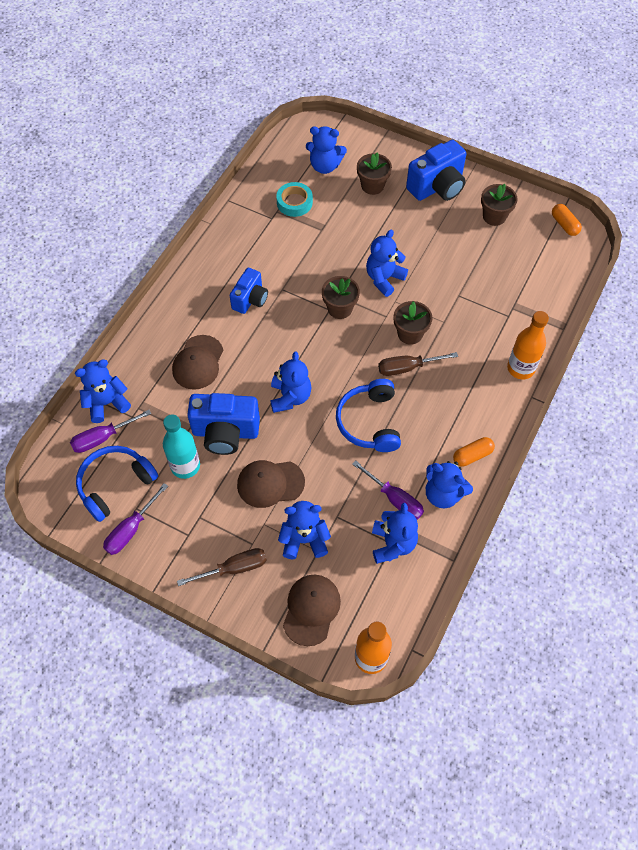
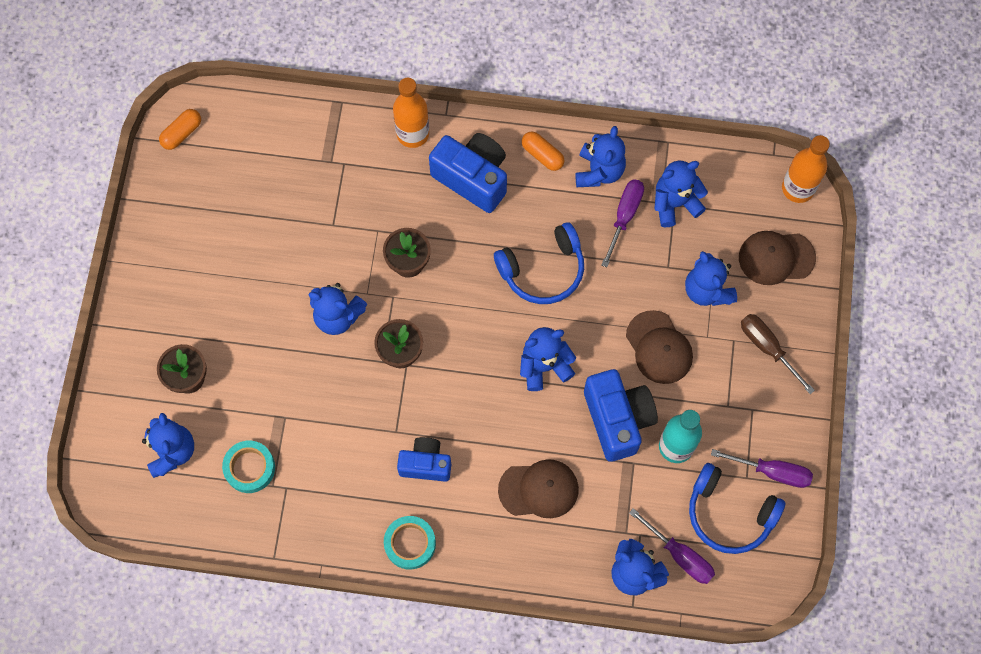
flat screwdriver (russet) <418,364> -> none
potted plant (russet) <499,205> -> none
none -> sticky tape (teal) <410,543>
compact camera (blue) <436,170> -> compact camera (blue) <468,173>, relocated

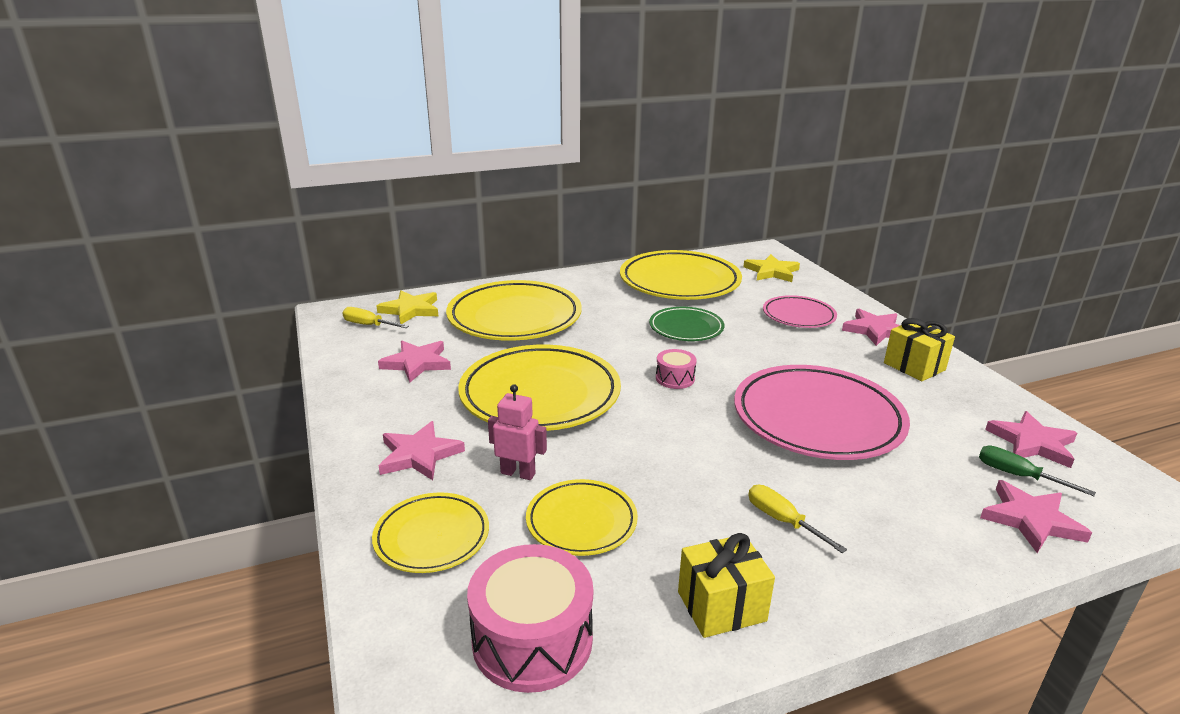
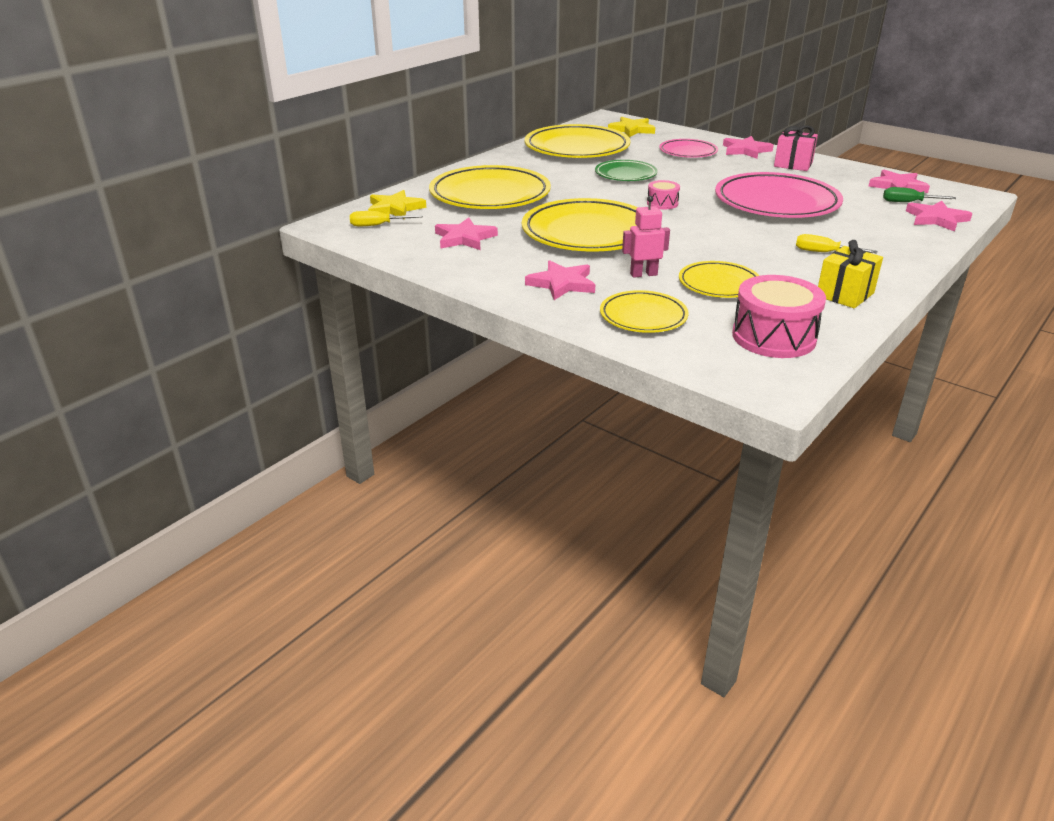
wrapped gift (golden) <919,349> -> wrapped gift (rose-pink) <796,148>

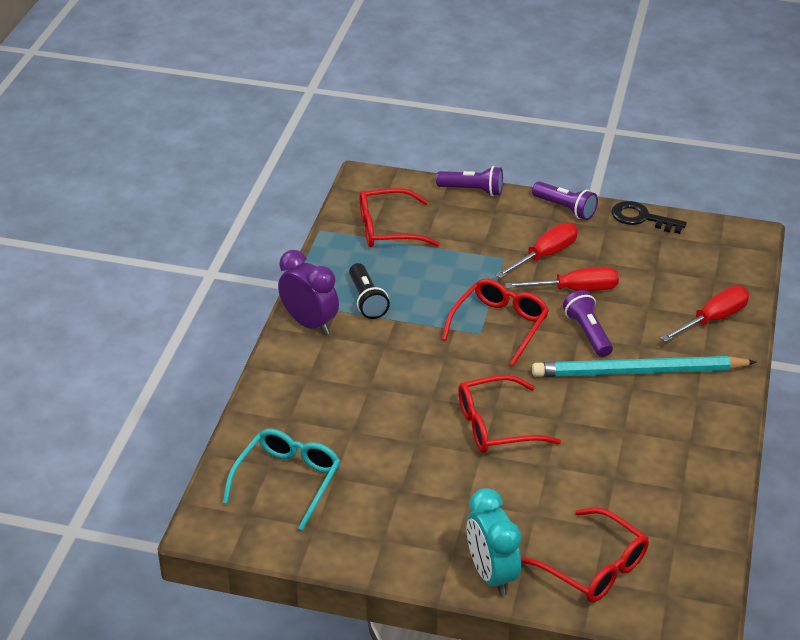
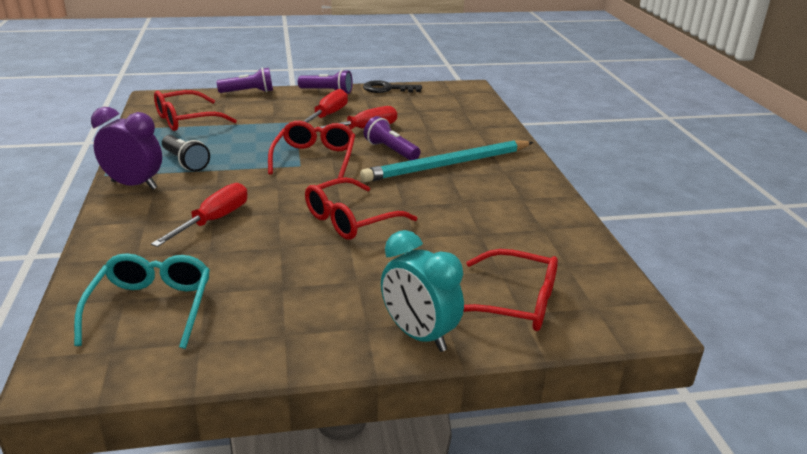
flat screwdriver (red) <705,314> -> flat screwdriver (red) <199,215>, relocated

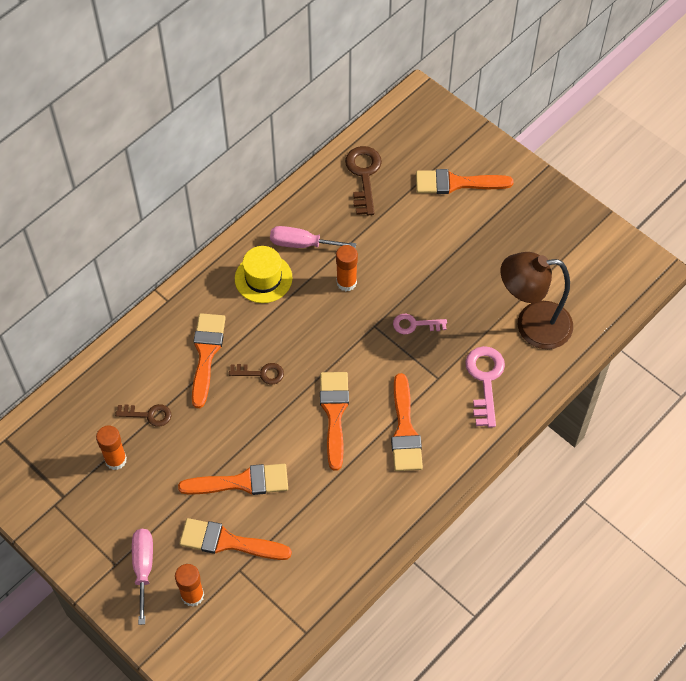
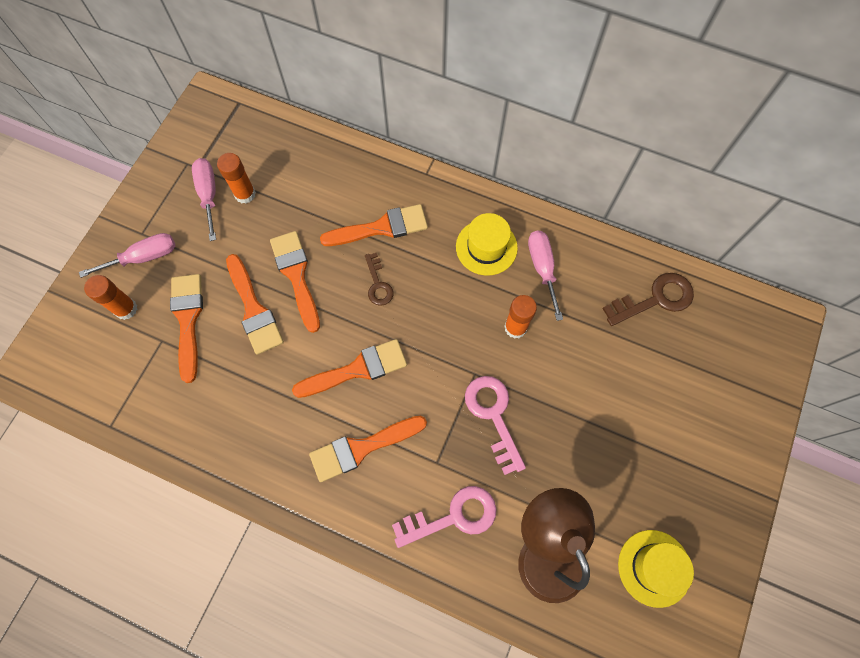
door key (russet) <143,415> -> none
none -> flat screwdriver (rose-pink) <204,199>
none -> top hat (golden) <656,569>
brush (orange-coloured) <465,181> -> brush (orange-coloured) <295,282>, relocated
door key (rose-pink) <420,324> -> door key (rose-pink) <495,425>, x1.63

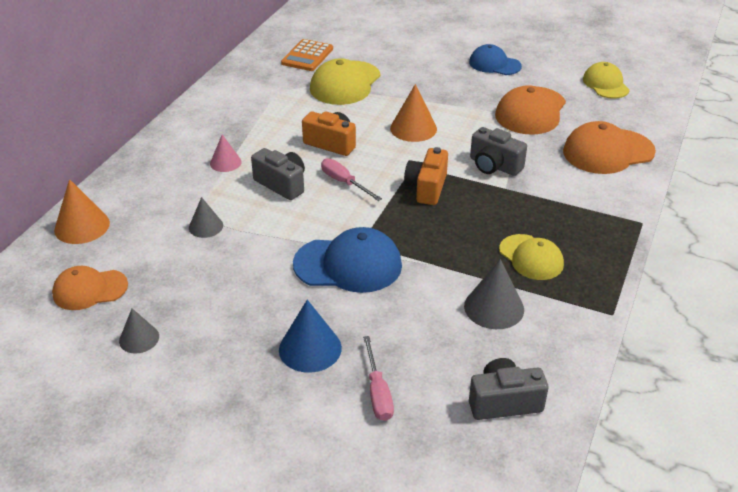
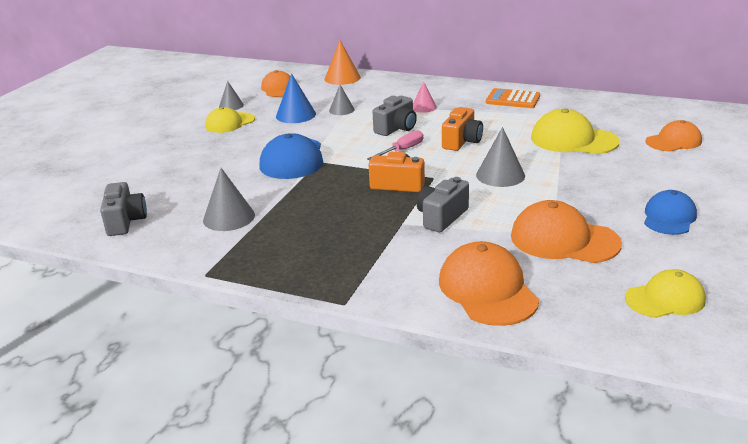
flat screwdriver (rose-pink) <378,378> -> none
none -> baseball cap (orange-coloured) <674,135>
cone shape (blue) <310,336> -> cone shape (blue) <296,98>, relocated
pocket calculator (orange-coloured) <307,55> -> pocket calculator (orange-coloured) <513,98>, relocated
baseball cap (golden) <531,257> -> baseball cap (golden) <230,120>, relocated
cone shape (orange-coloured) <413,113> -> cone shape (ash-grey) <500,157>

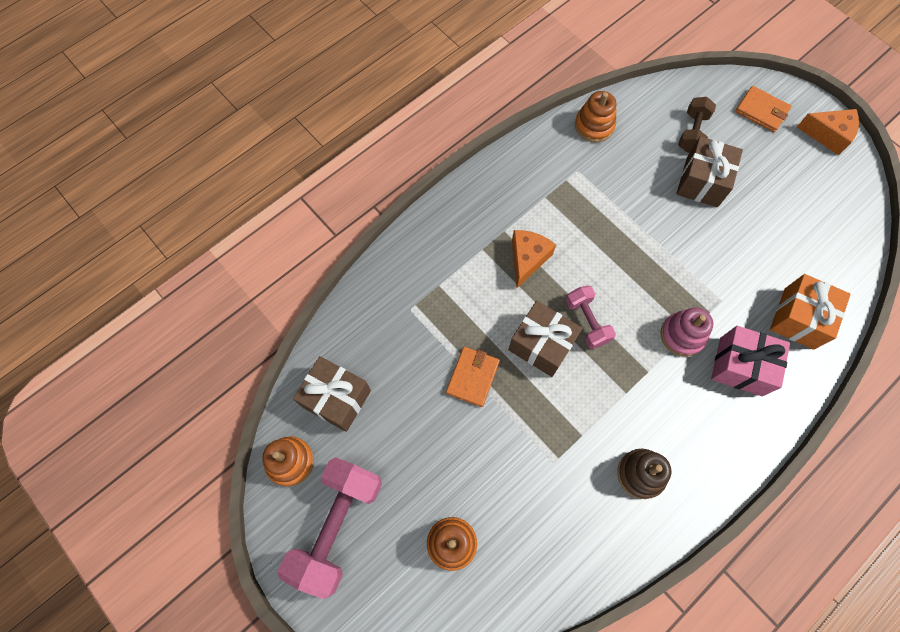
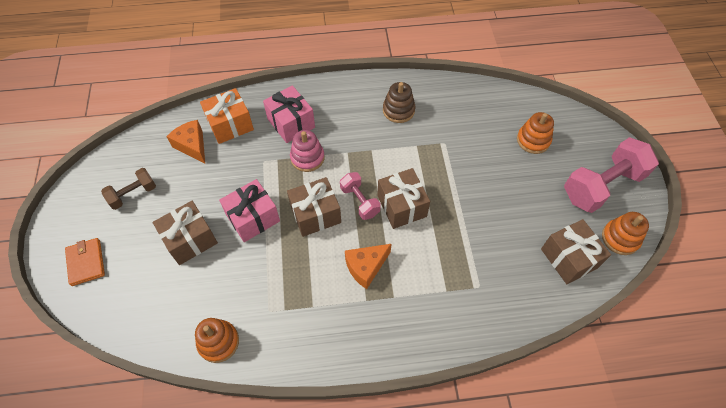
wallet (orange-coloured) <473,377> -> none
none -> wrapped gift (rose-pink) <249,210>
none -> wrapped gift (russet) <314,207>
free weight (russet) <697,125> -> free weight (russet) <128,189>, relocated
piece of cheese (orange-coloured) <828,132> -> piece of cheese (orange-coloured) <185,141>, relocated
free weight (rose-pink) <591,317> -> free weight (rose-pink) <360,196>, 45 degrees counterclockwise

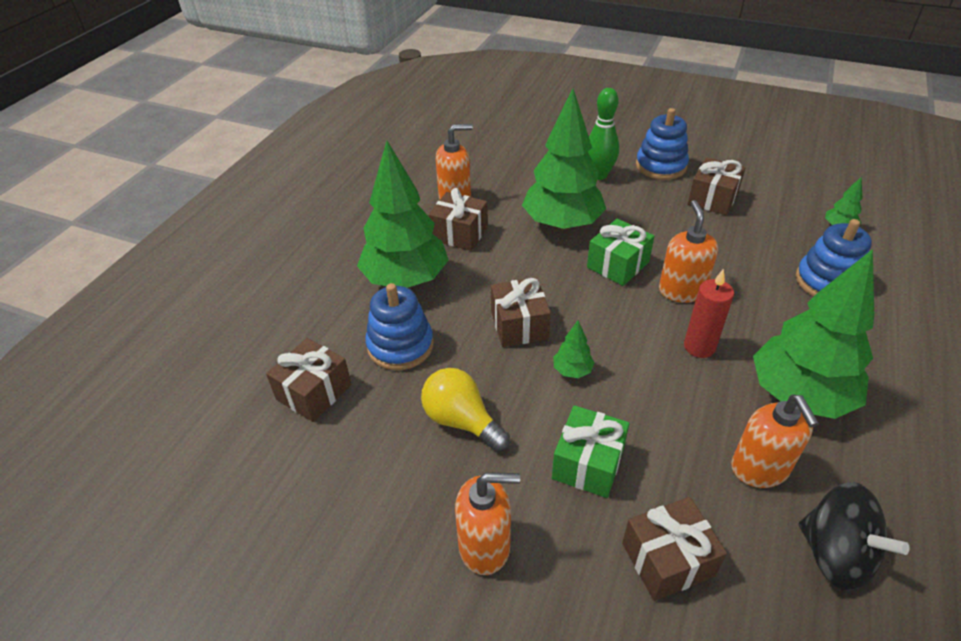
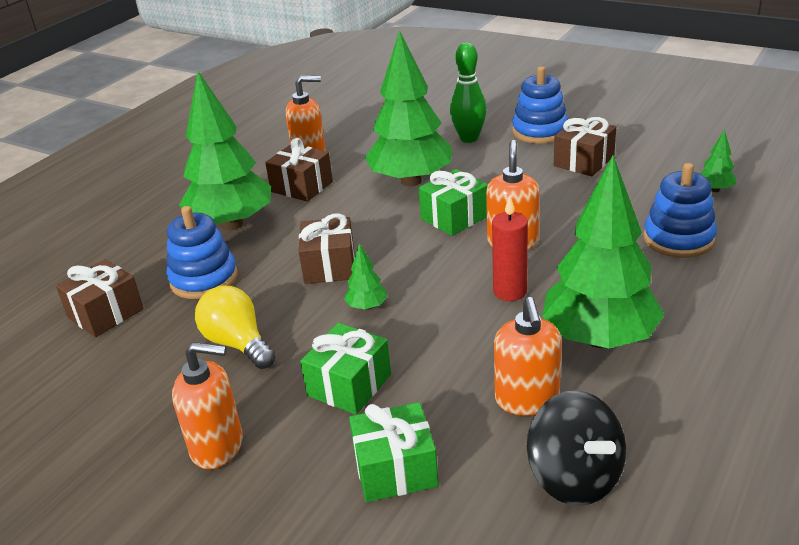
wrapped gift (russet) <674,549> -> wrapped gift (emerald) <394,452>

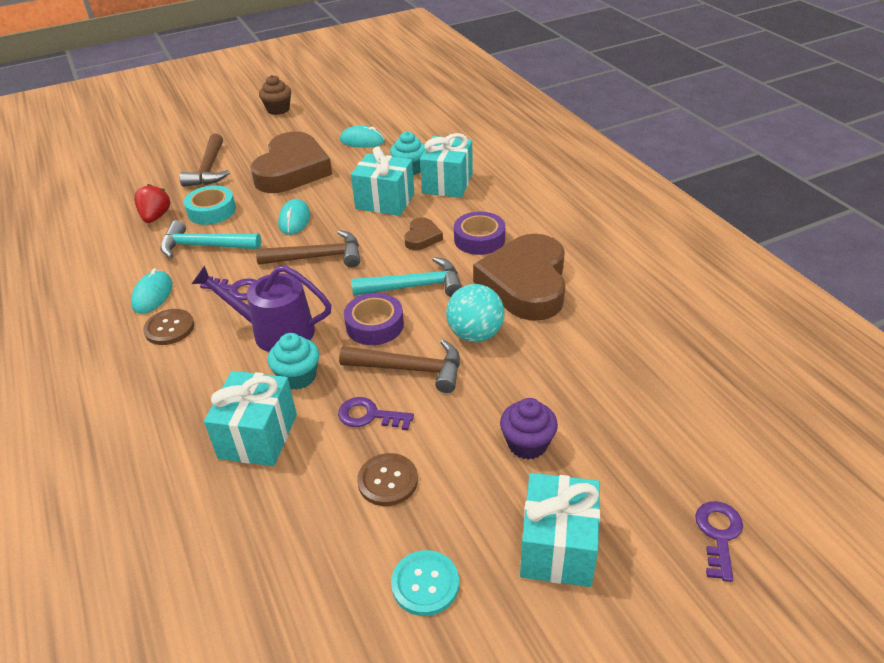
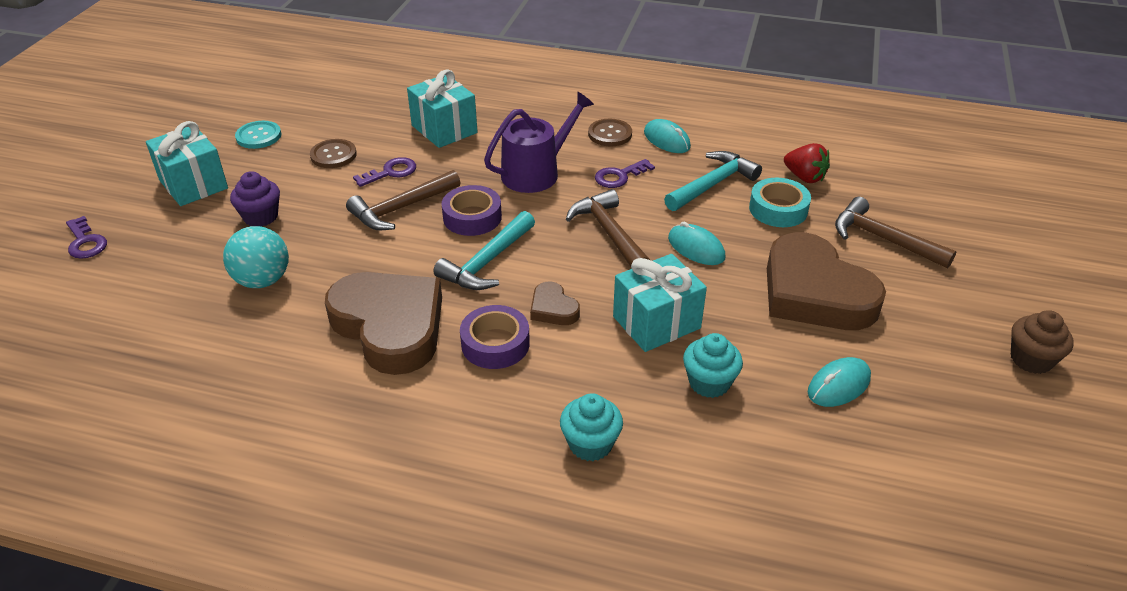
wrapped gift (teal) <446,165> -> none
muffin (teal) <293,361> -> muffin (teal) <591,427>, relocated
ball (teal) <475,313> -> ball (teal) <256,257>, relocated
hammer (russet) <308,249> -> hammer (russet) <608,228>, 120 degrees clockwise

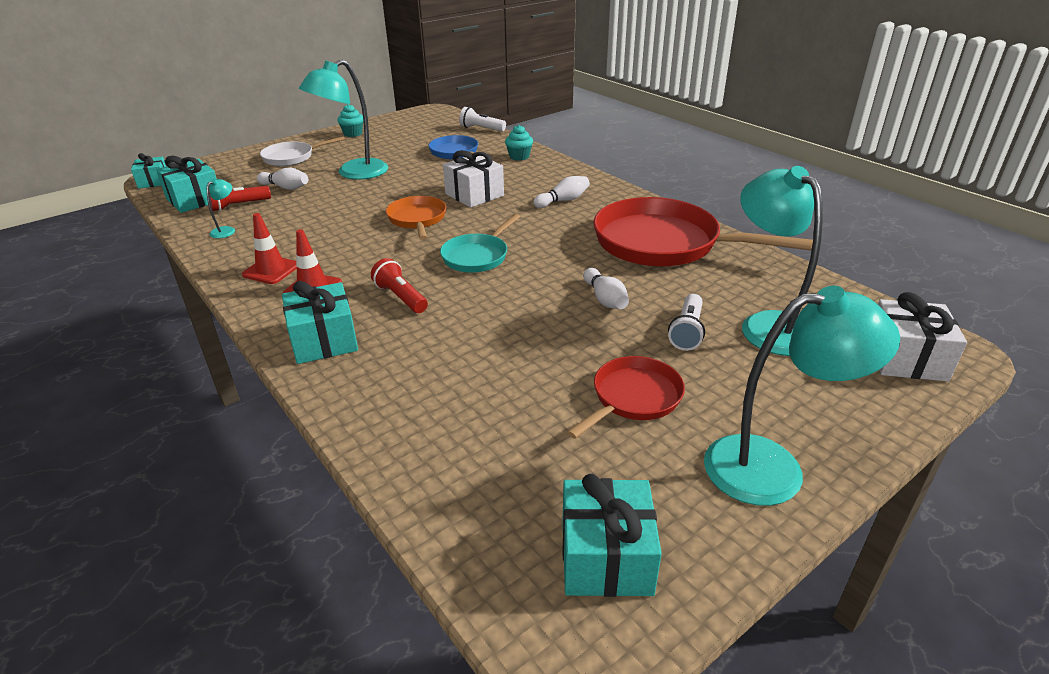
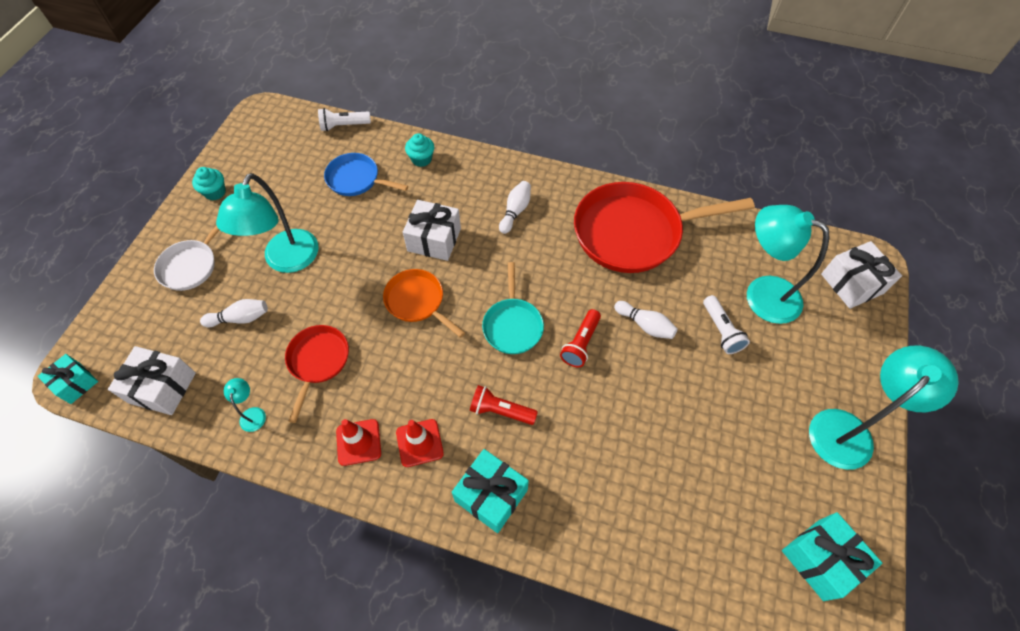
flashlight (red) <240,198> -> flashlight (red) <580,338>, relocated
pan (red) <626,397> -> pan (red) <317,374>, relocated
wrapped gift (teal) <186,184> -> wrapped gift (white) <152,380>

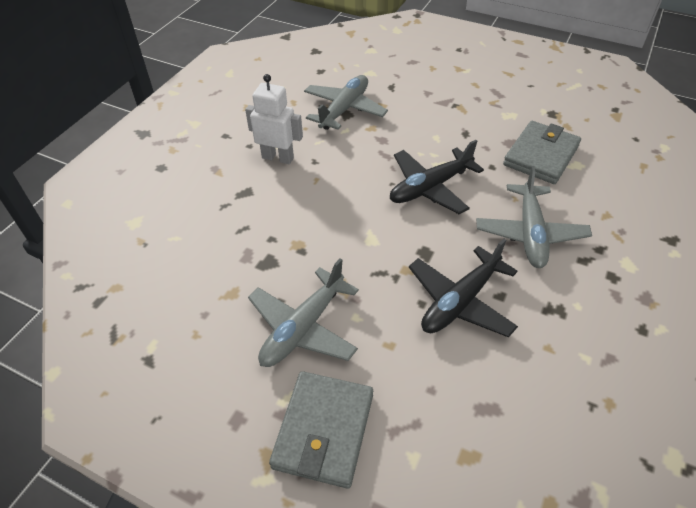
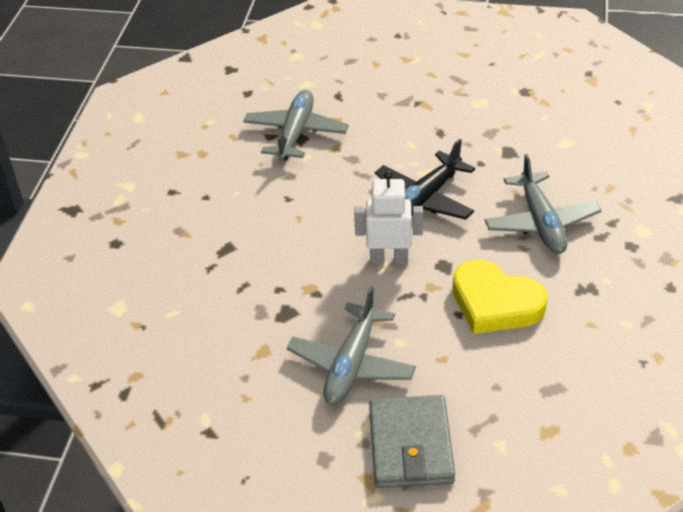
wallet (ash-grey) <542,152> -> none
robot (white) <274,119> -> robot (white) <388,217>, relocated
aeroplane (jet-black) <463,288> -> heart shape (golden) <500,297>

